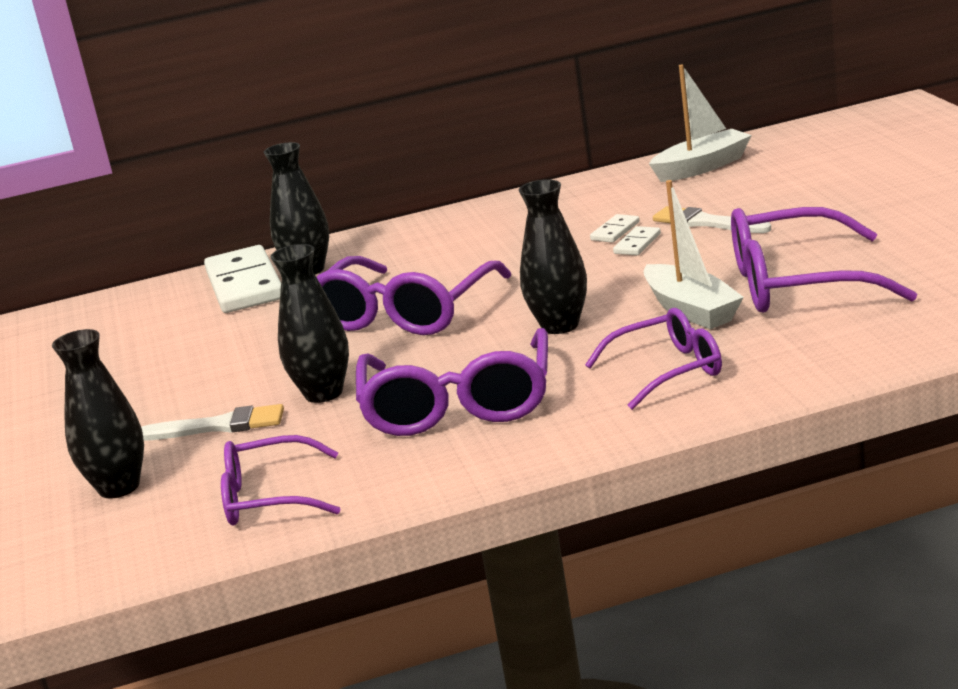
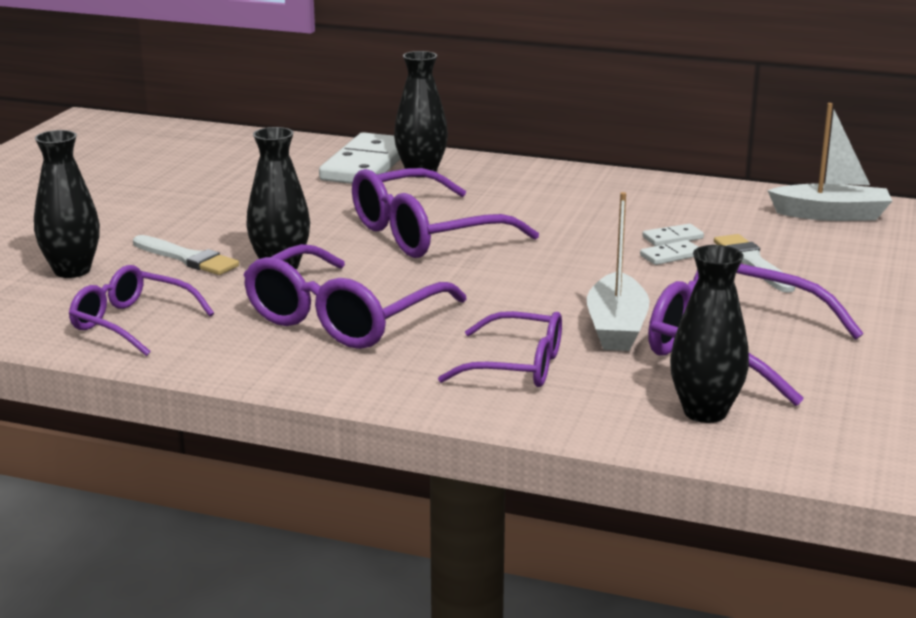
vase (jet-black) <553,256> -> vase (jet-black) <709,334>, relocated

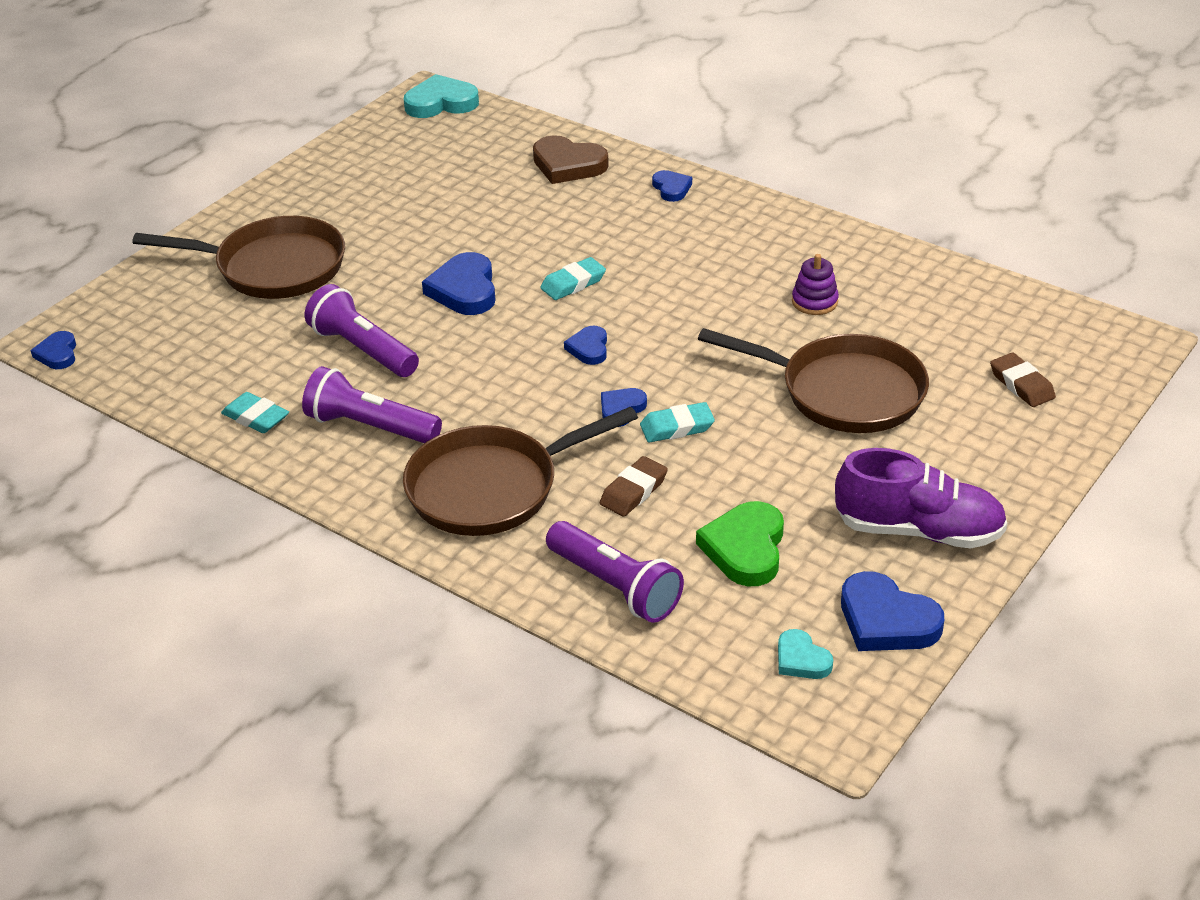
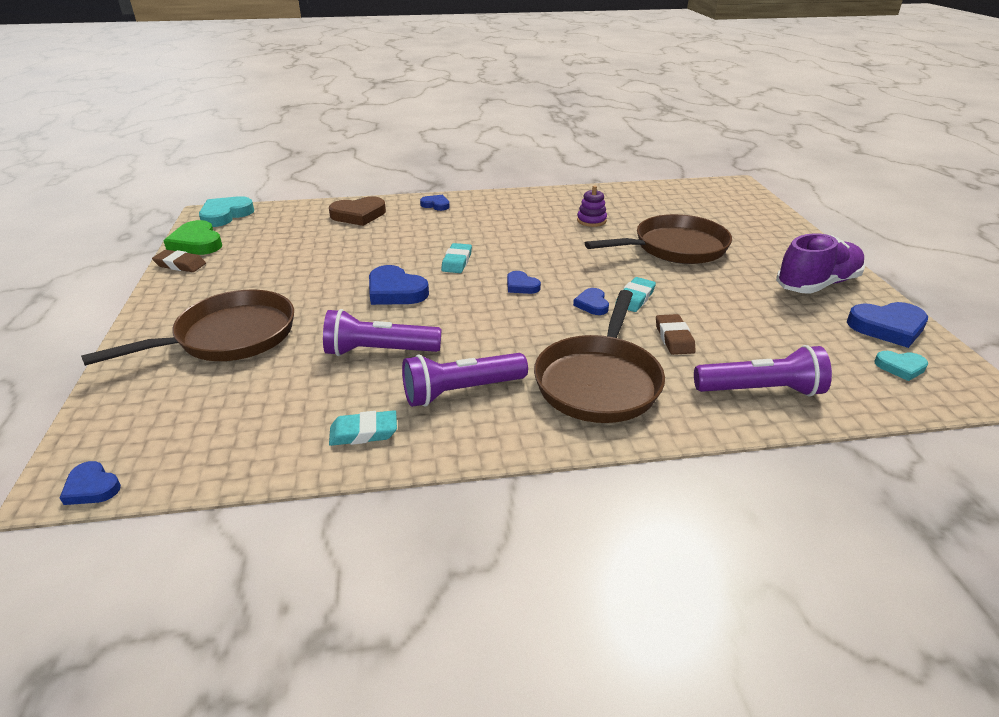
heart shape (emerald) <740,543> -> heart shape (emerald) <193,237>, relocated
pencil eraser (russet) <1023,379> -> pencil eraser (russet) <179,261>, relocated

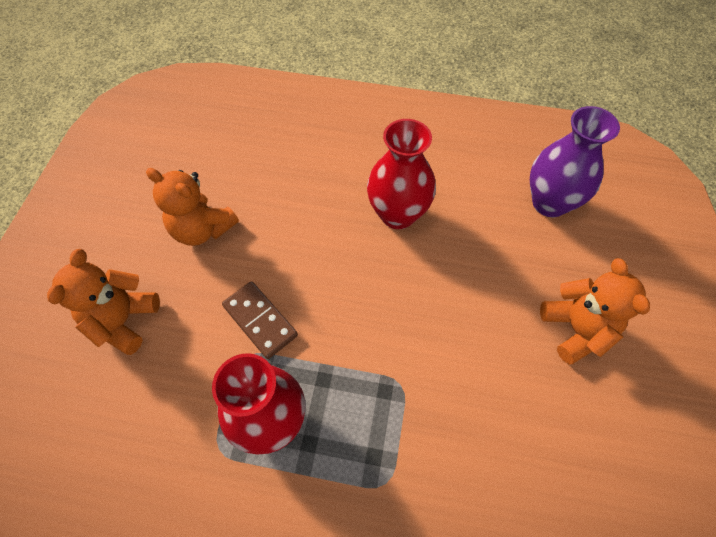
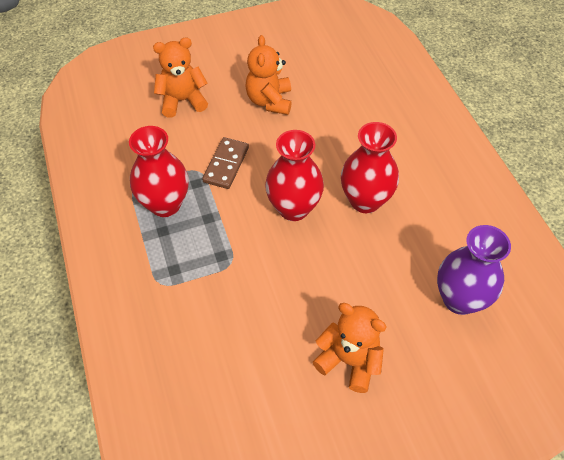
none -> vase (red) <294,175>
teddy bear (orange-coloured) <595,311> -> teddy bear (orange-coloured) <350,348>, 105 degrees counterclockwise

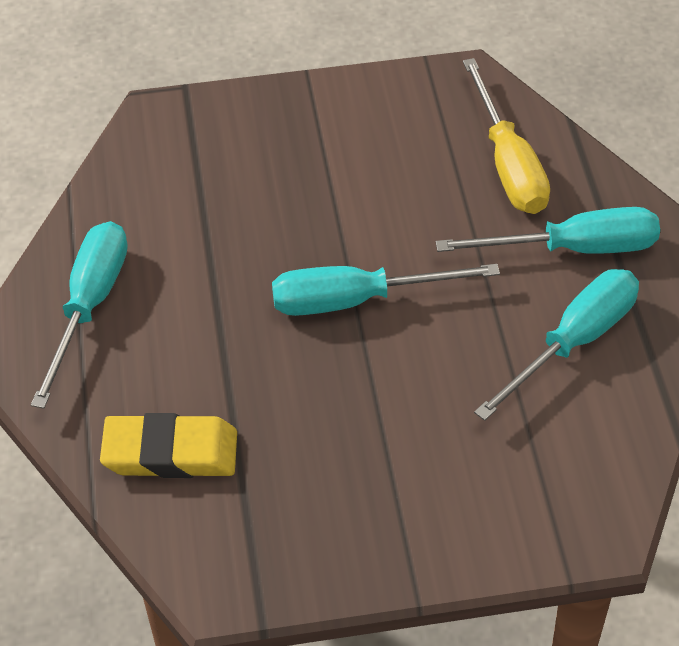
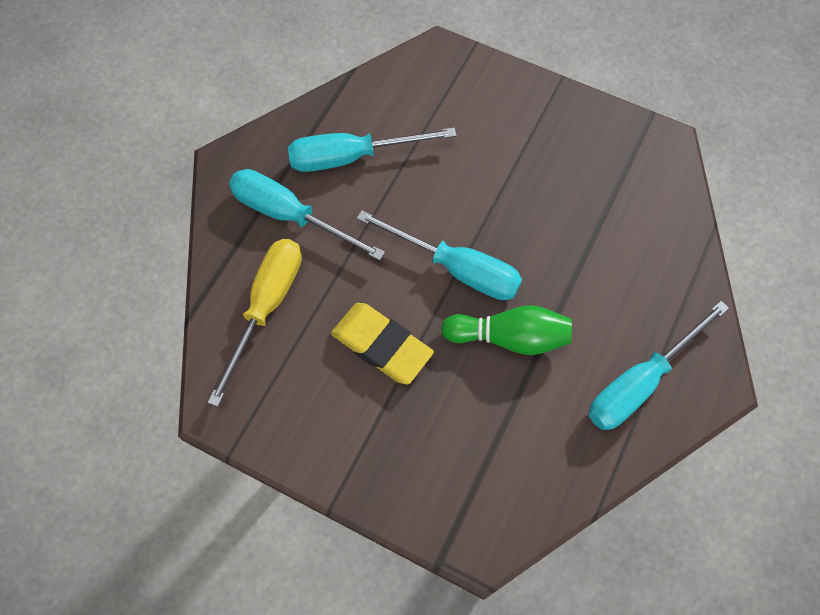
none -> skittle (emerald) <506,330>
pencil eraser (golden) <168,445> -> pencil eraser (golden) <382,343>, relocated

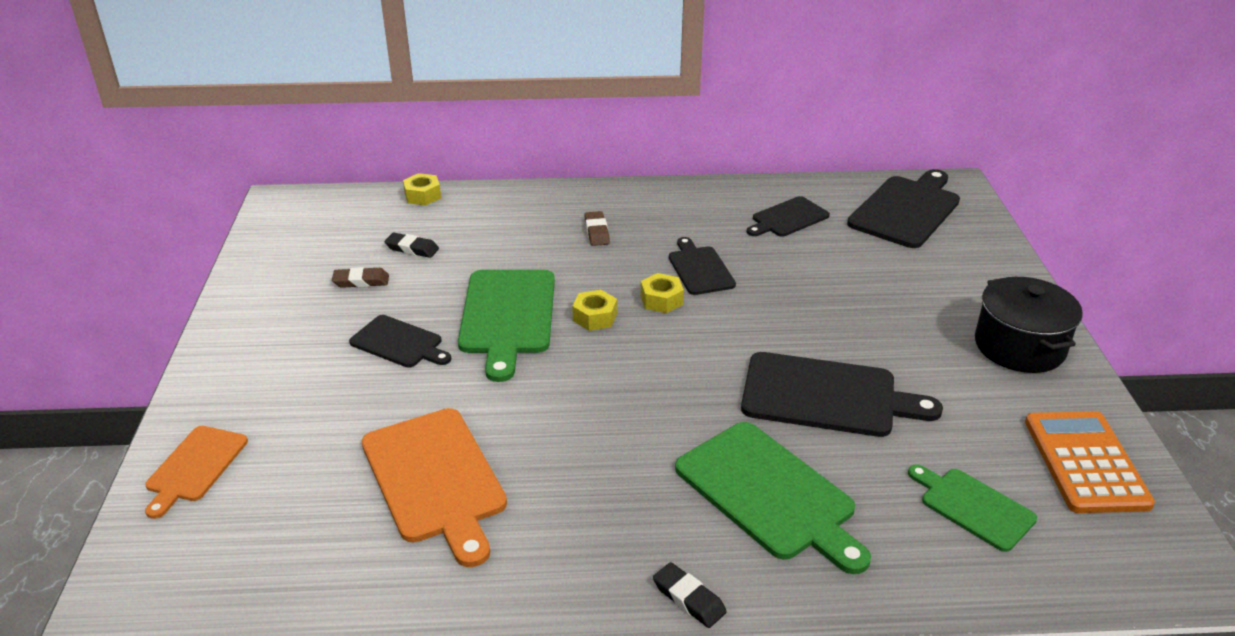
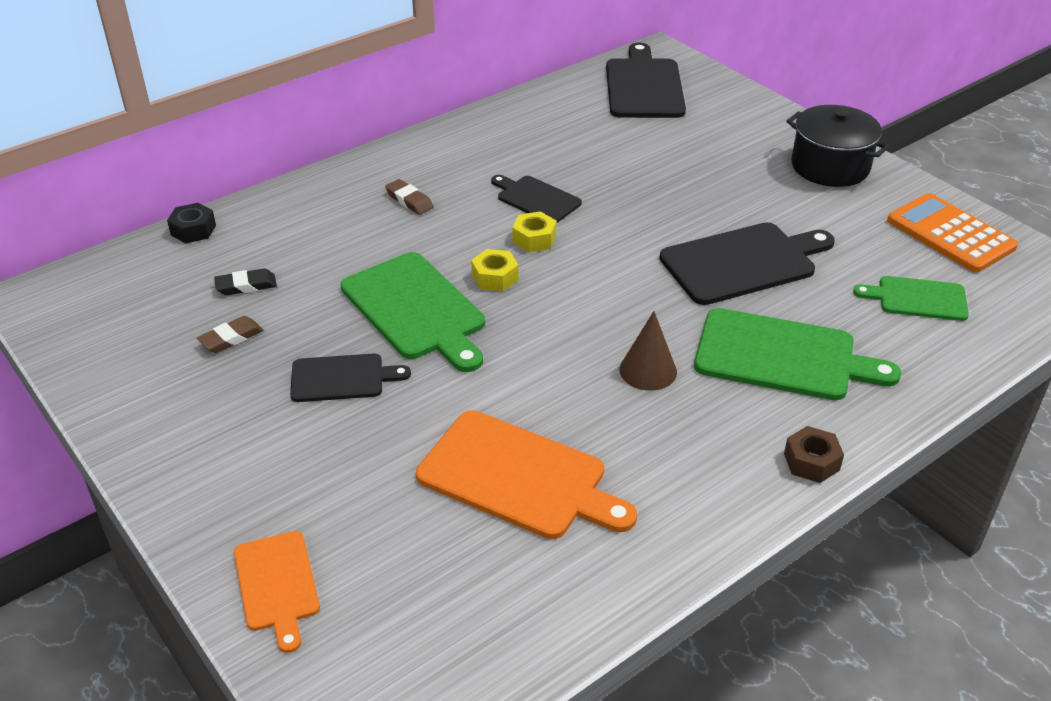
bread board (jet-black) <788,216> -> none
none -> cone shape (russet) <648,351>
pencil eraser (jet-black) <690,595> -> hexagon nut (russet) <814,454>
hexagon nut (golden) <422,189> -> hexagon nut (jet-black) <191,223>

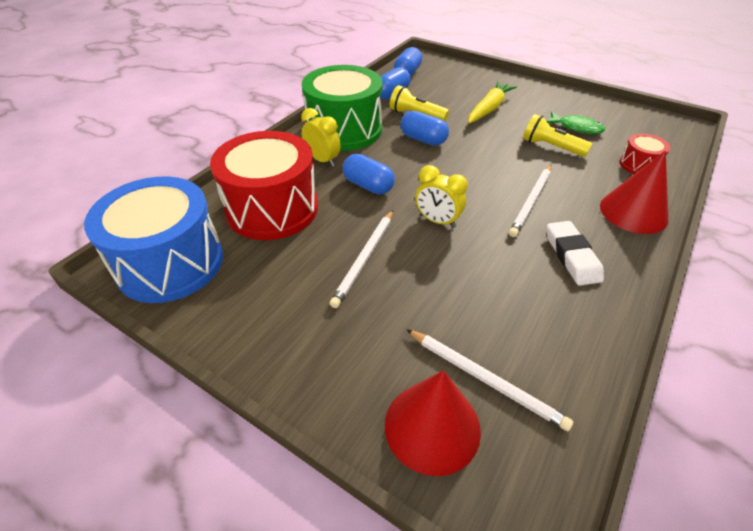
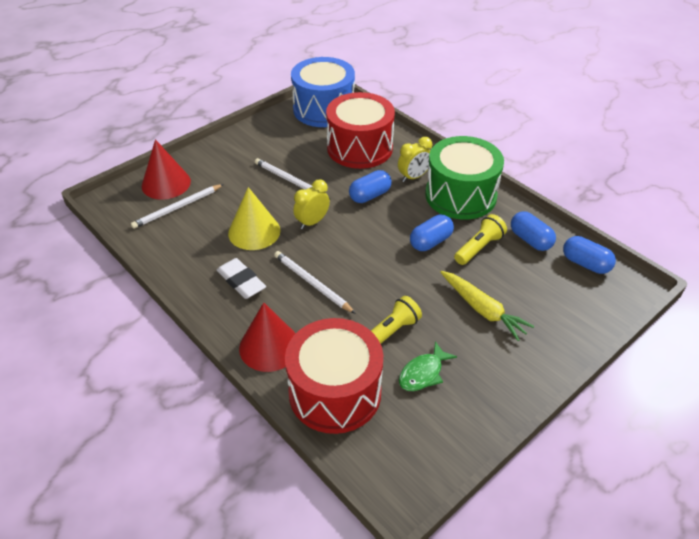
none -> cone shape (golden) <254,218>
pencil eraser (white) <575,253> -> pencil eraser (white) <241,278>, 45 degrees clockwise
snare drum (red) <644,154> -> snare drum (red) <334,376>, x2.22

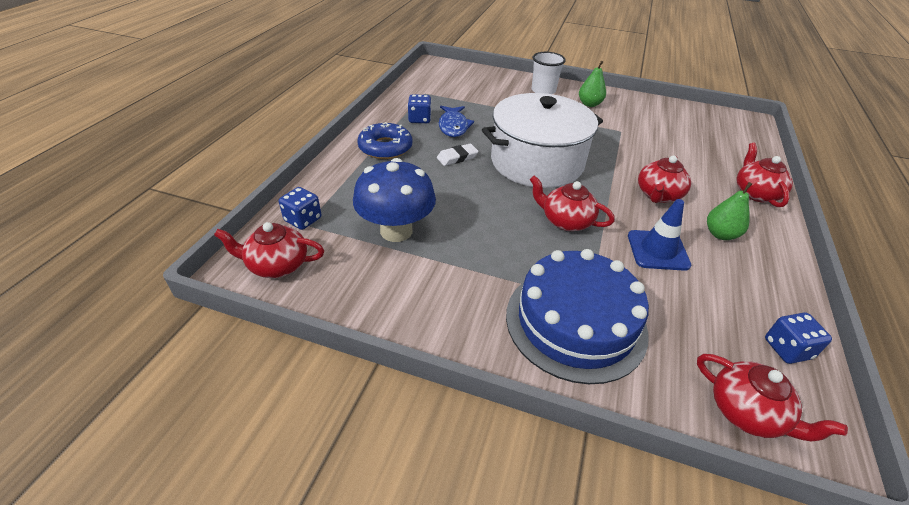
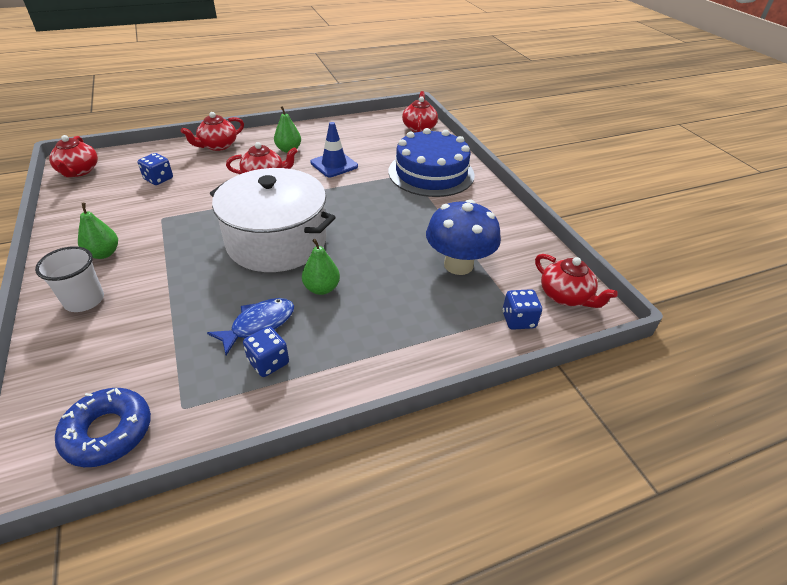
glazed donut (blue) <384,140> -> glazed donut (blue) <103,427>, relocated
tea pot (red) <572,203> -> tea pot (red) <73,156>, relocated
die (blue) <798,338> -> die (blue) <155,169>, relocated
pencil eraser (white) <457,155> -> toy pear (emerald) <321,267>

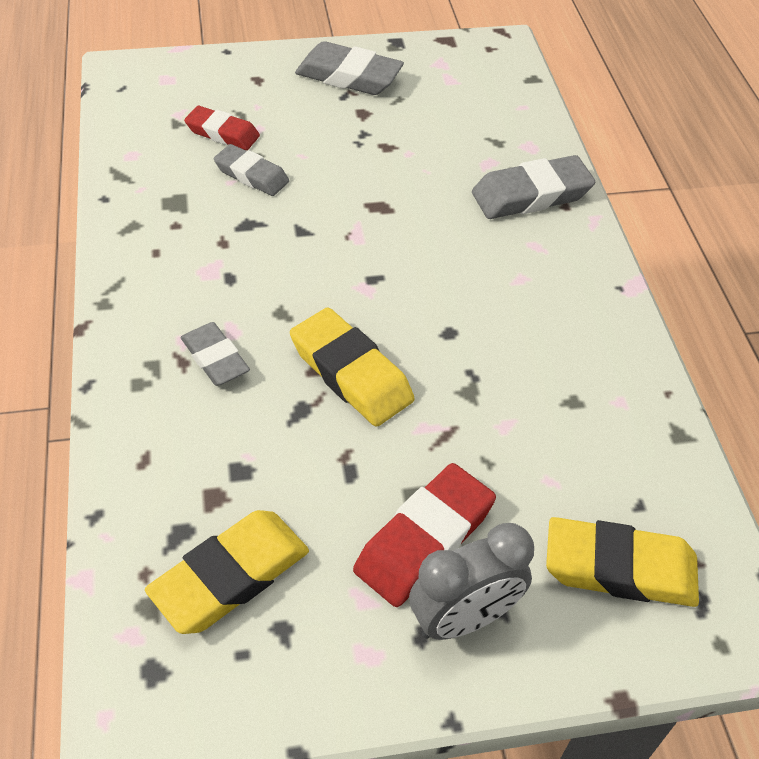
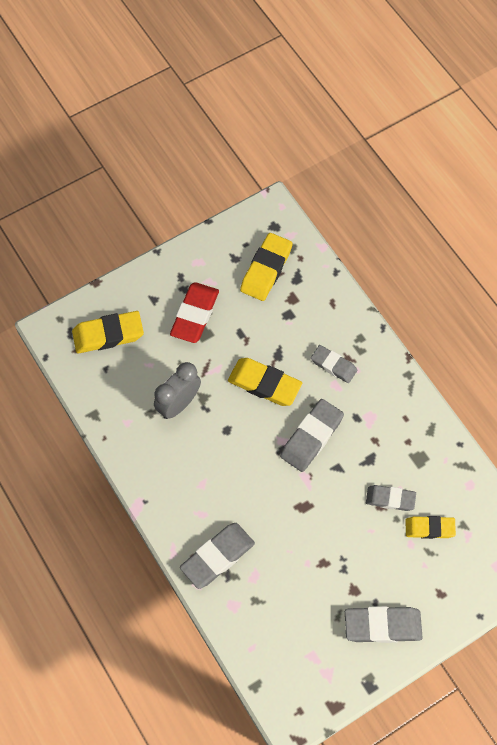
none -> pencil eraser (ash-grey) <312,435>
alarm clock (ash-grey) <471,581> -> alarm clock (ash-grey) <177,390>, relocated
pencil eraser (red) <222,128> -> pencil eraser (golden) <430,527>

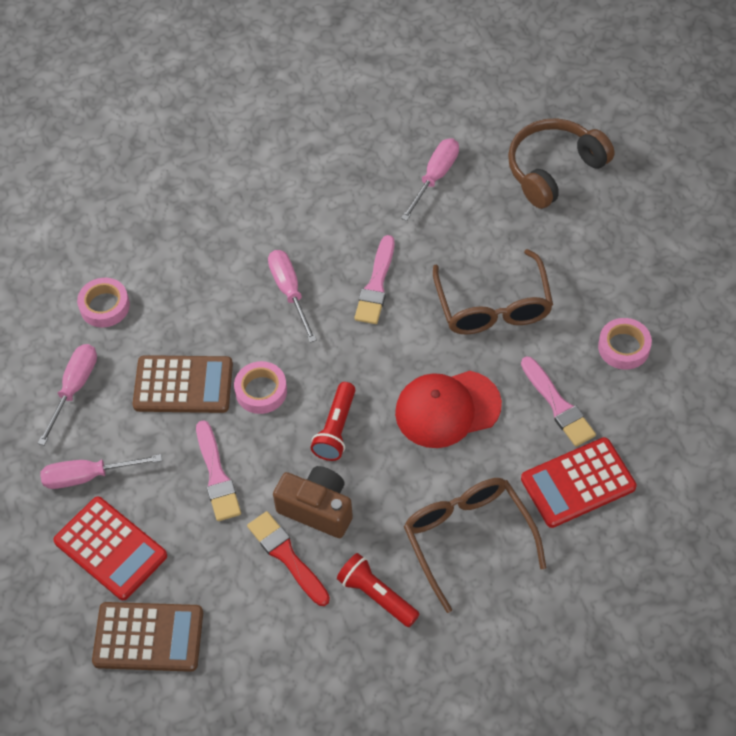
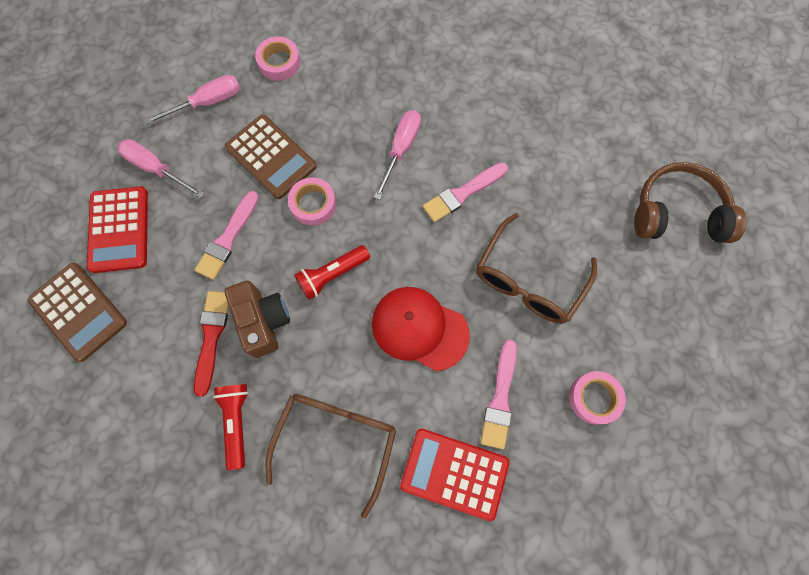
flat screwdriver (rose-pink) <430,180> -> none

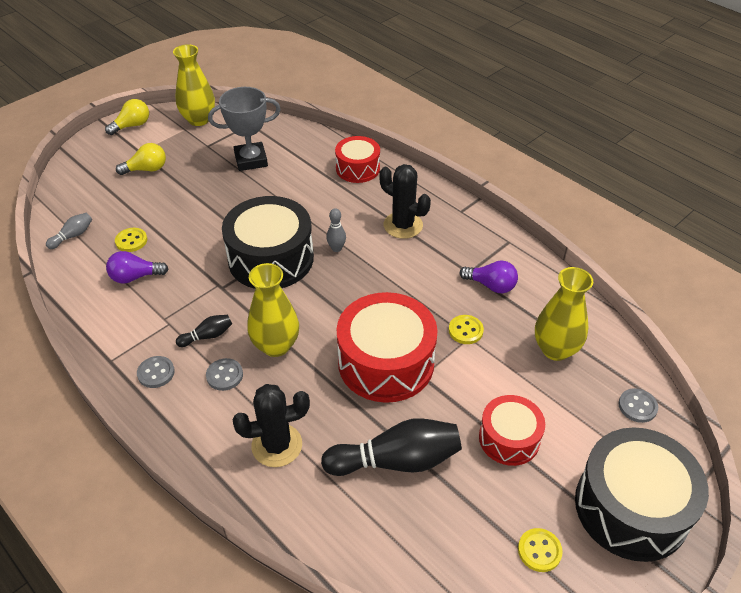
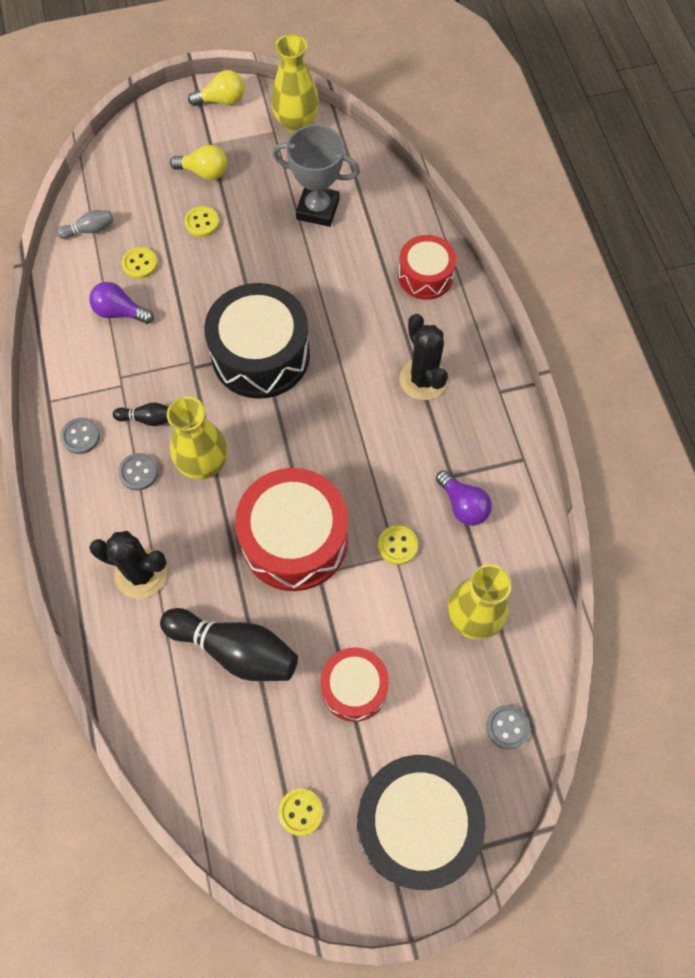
skittle (ash-grey) <336,230> -> none
none -> shirt button (golden) <201,221>

